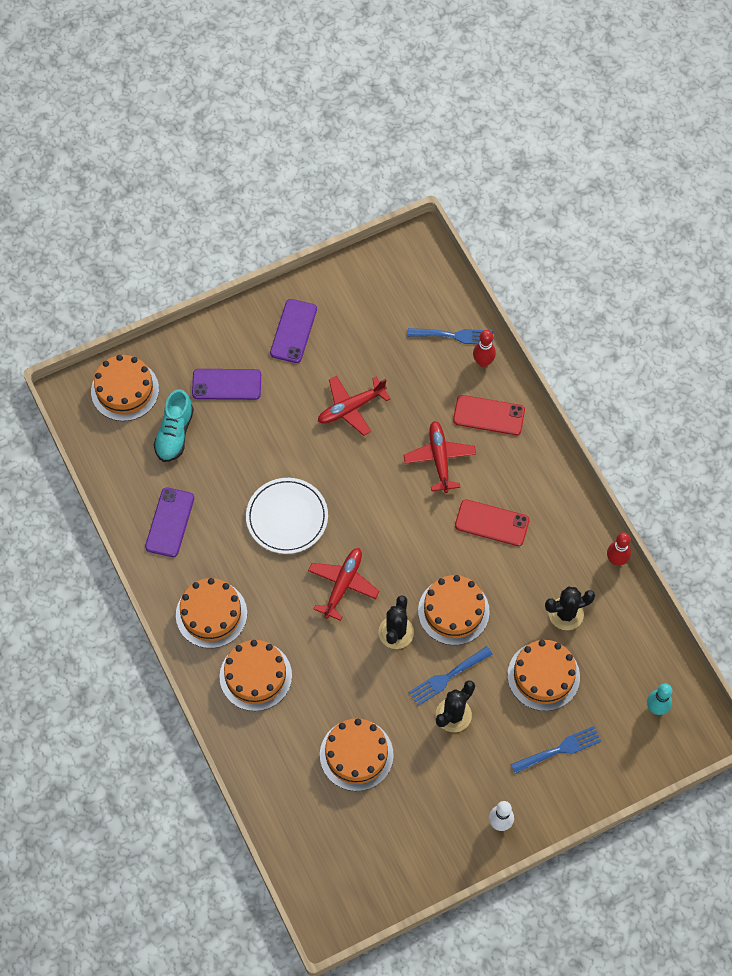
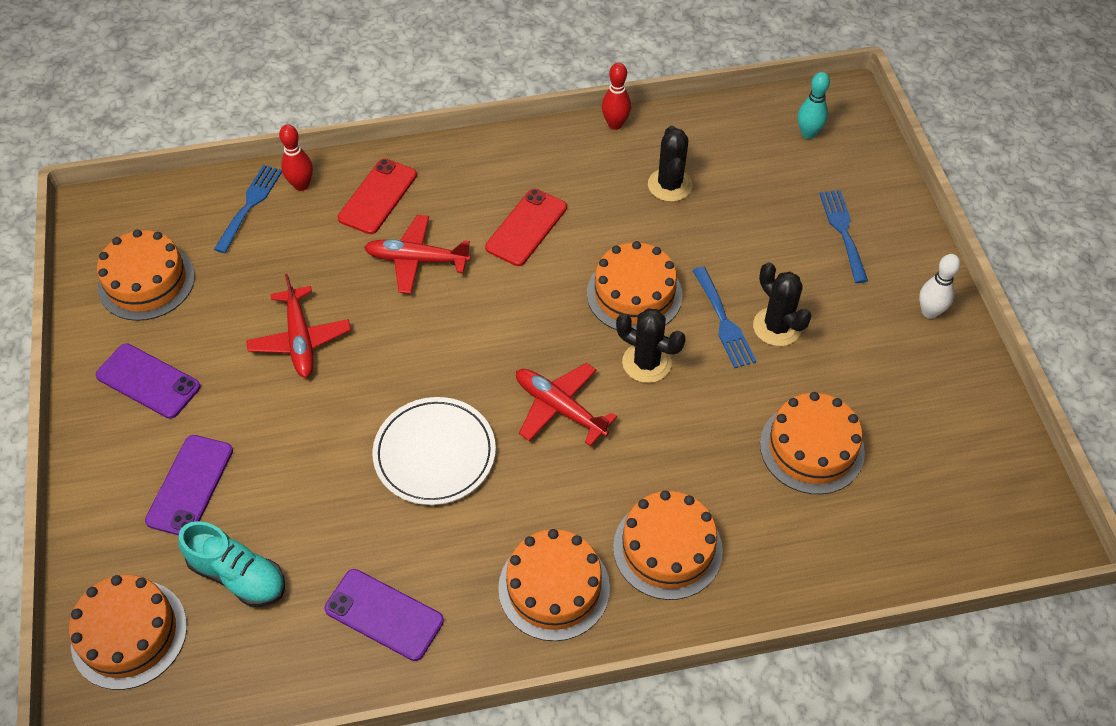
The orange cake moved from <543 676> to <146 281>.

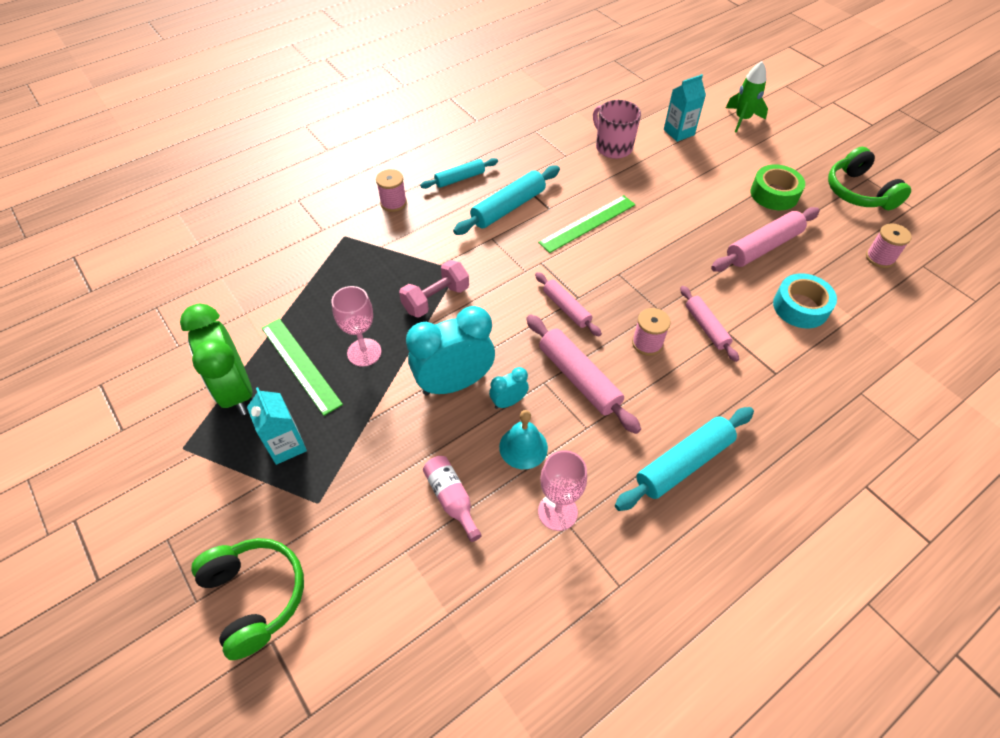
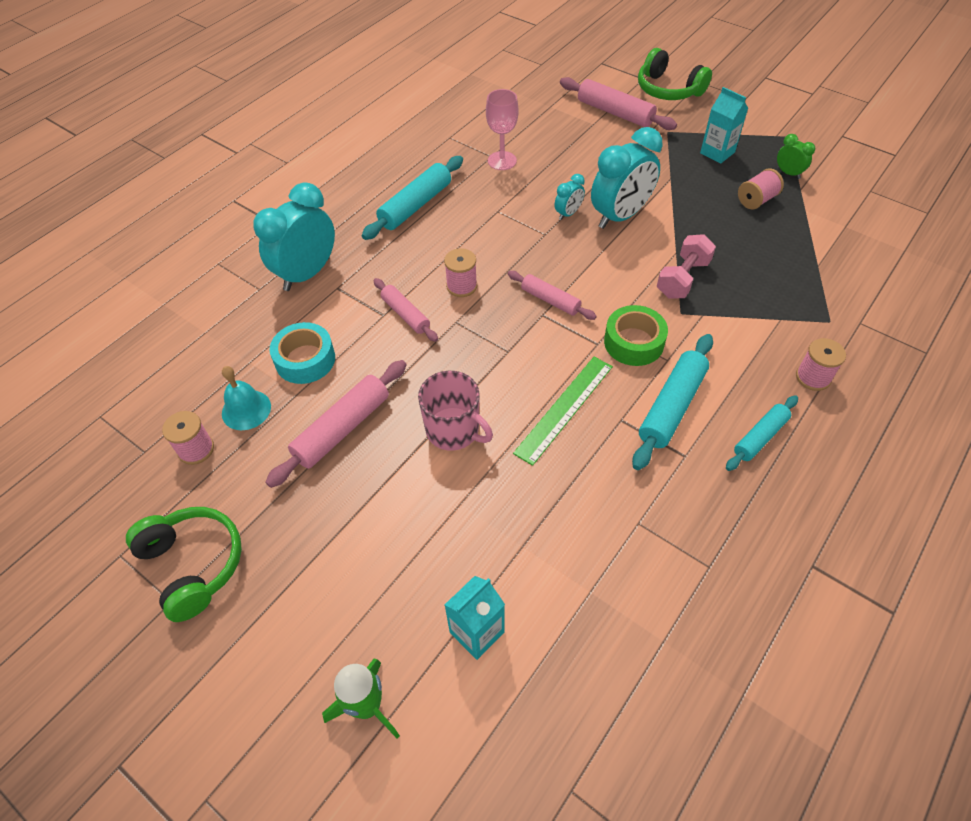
The green bedside clock at <236 391> changed to 0.47 times the size.
The green measuring stick at <300 365> was replaced by the pink reel of thread at <756 200>.
The pink chalice at <364 352> disappeared.
The pink bottle at <451 499> disappeared.
The aqua school bell moved from <523 447> to <246 410>.
The pink dough roller moved from <579 378> to <615 113>.
The pink tea mug moved from <613 147> to <453 430>.
The green sticky tape moved from <774 194> to <633 342>.
The aqua bedside clock at <307 274> appeared.

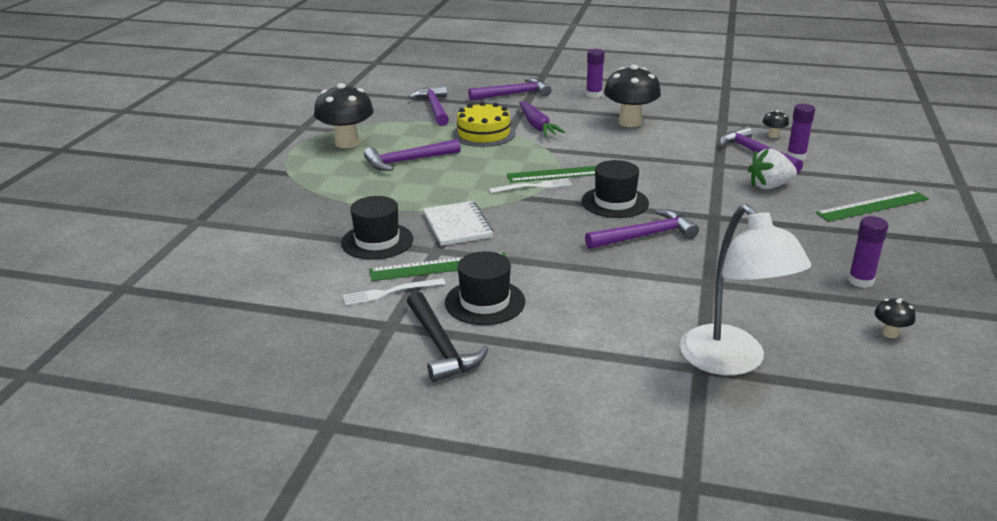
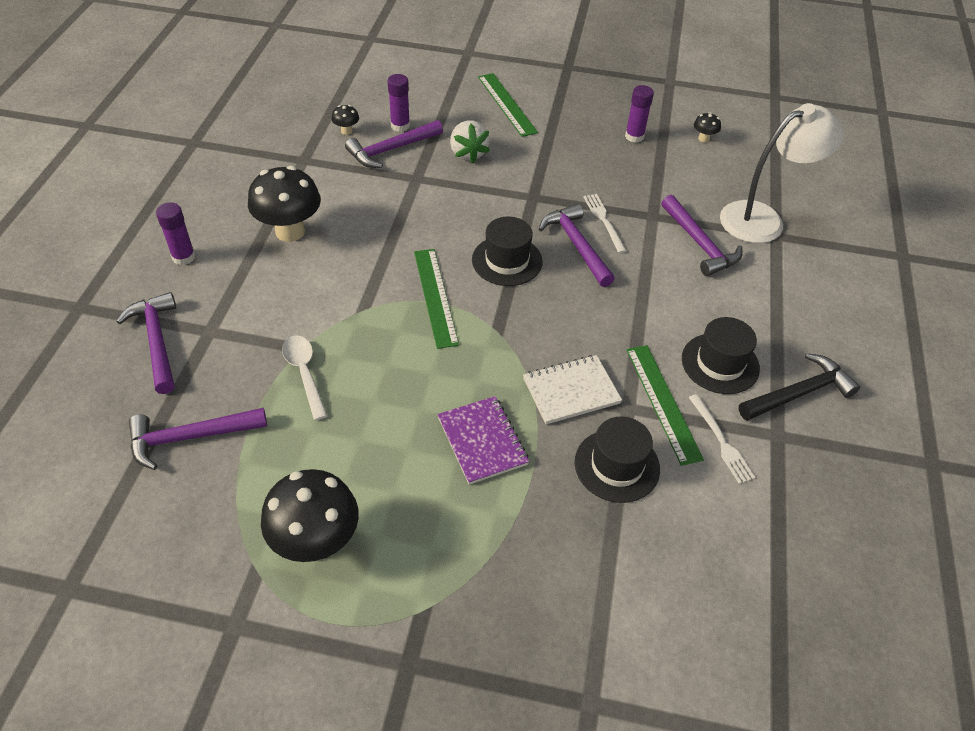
The royal purple claw hammer moved from <408 161> to <699 243>.
The bright yellow cake at <484 134> was replaced by the white teaspoon at <304 373>.
The white fork moved from <533 186> to <604 221>.
The royal purple toy carrot at <537 126> disappeared.
The royal purple notepad at <482 441> appeared.

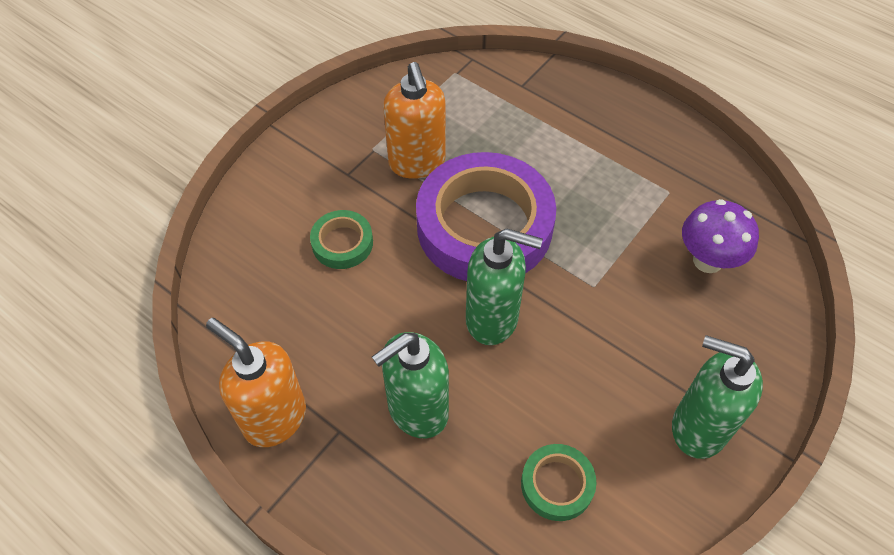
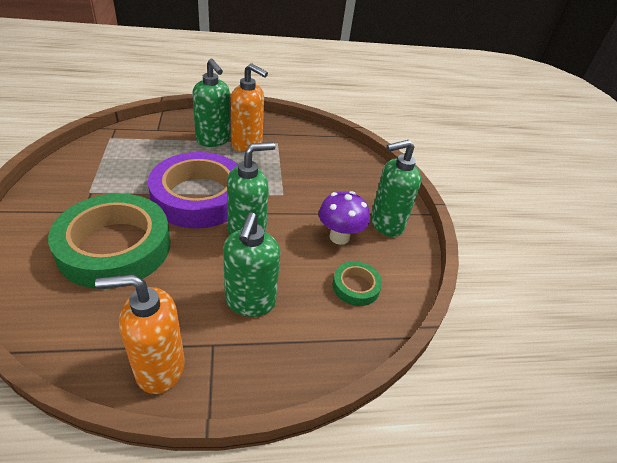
The green sticky tape at <342 243> changed to 2.25 times the size.
The orange pump bottle moved from <417 163> to <247 144>.
The royal purple toadstool moved from <707 260> to <339 237>.
The green pump bottle at <213 140> appeared.

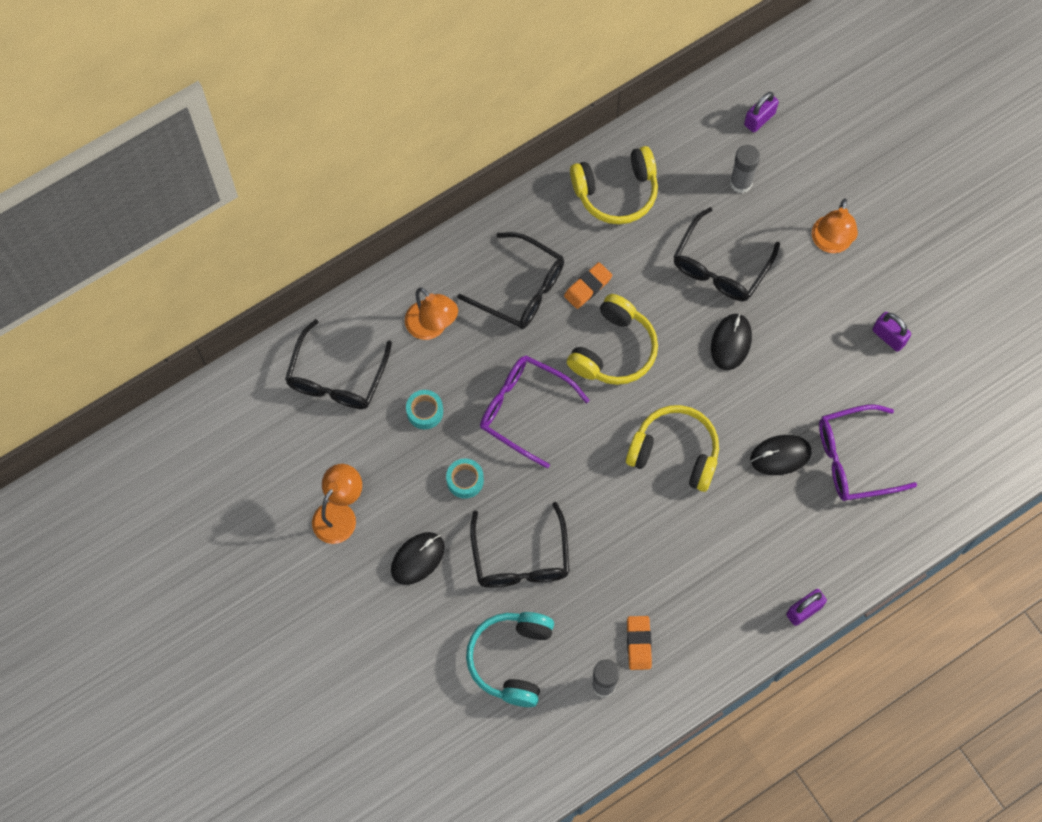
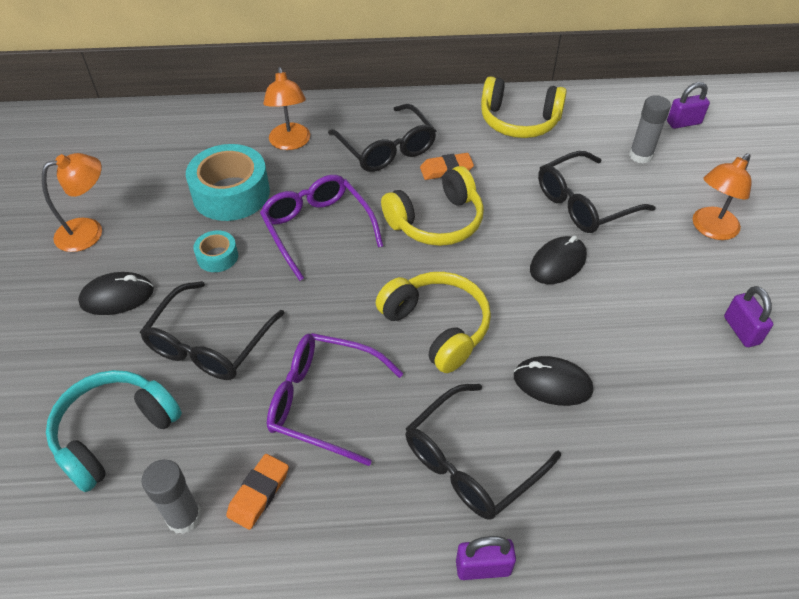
The ebony spectacles moved from <336 378> to <469 464>.
The aqua sticky tape at <425 412> changed to 2.02 times the size.
The royal purple spectacles moved from <852 459> to <321 401>.

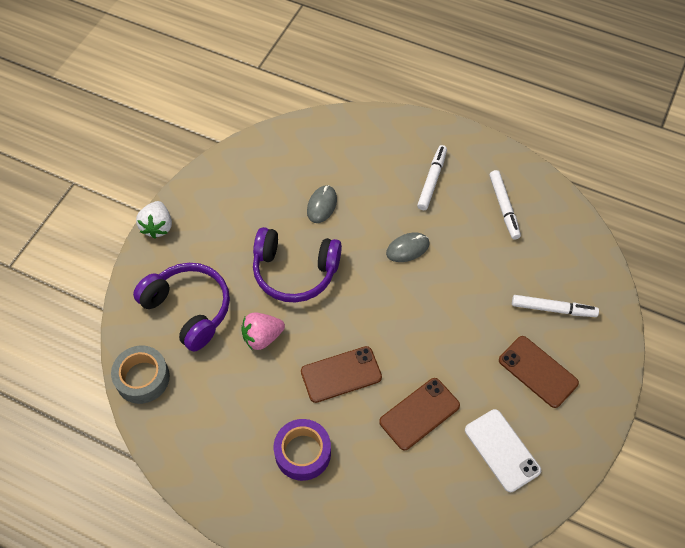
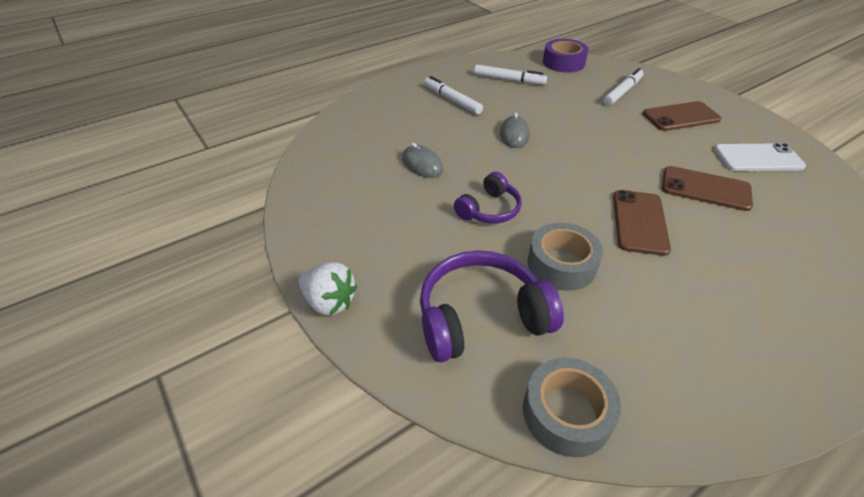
The pink strawberry at <262 337> was replaced by the ash-grey sticky tape at <561 264>.
The royal purple over-ear headphones at <295 271> changed to 0.60 times the size.
The royal purple sticky tape moved from <303 453> to <563 62>.
The russet phone at <419 413> turned 60 degrees counterclockwise.

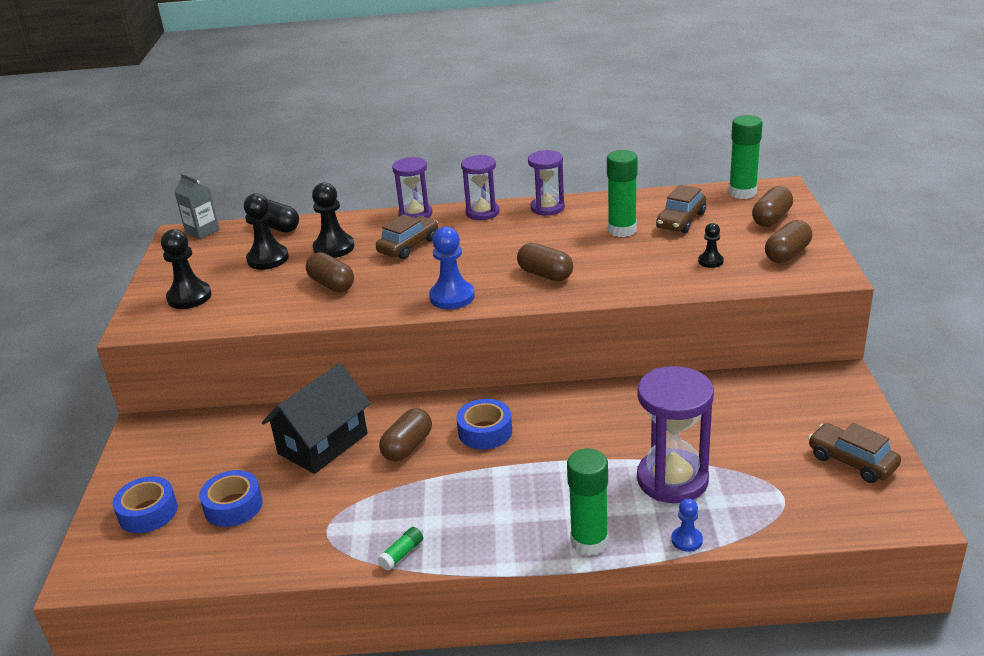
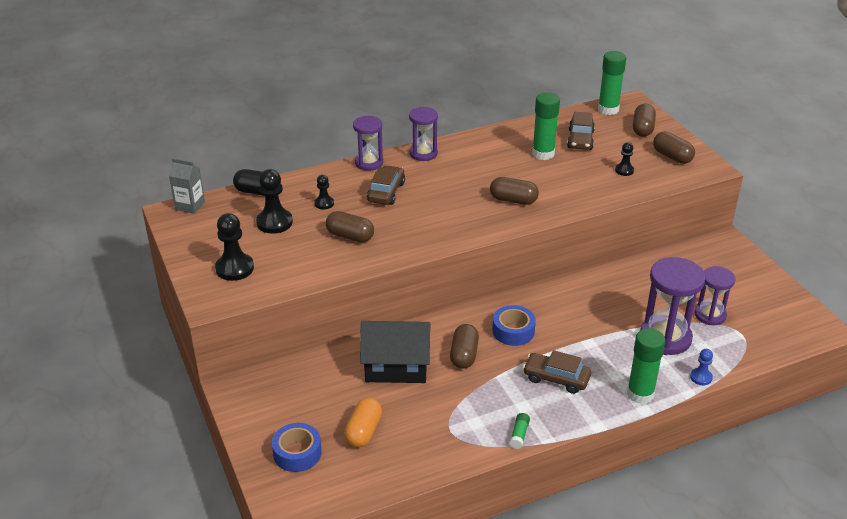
The royal blue sticky tape at <233 506> was replaced by the orange pill shape at <363 431>.
The ebony toy house at <323 444> turned 75 degrees clockwise.
The ebony pawn at <334 248> changed to 0.56 times the size.
The royal blue pawn at <452 297> disappeared.
The royal purple sandglass moved from <547 208> to <710 315>.
The russet pill shape at <787 254> turned 60 degrees counterclockwise.
The russet automobile moved from <852 461> to <556 378>.

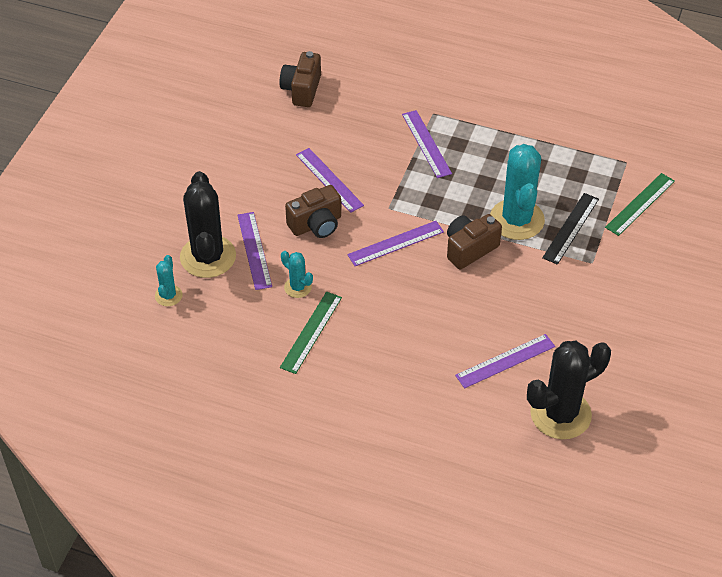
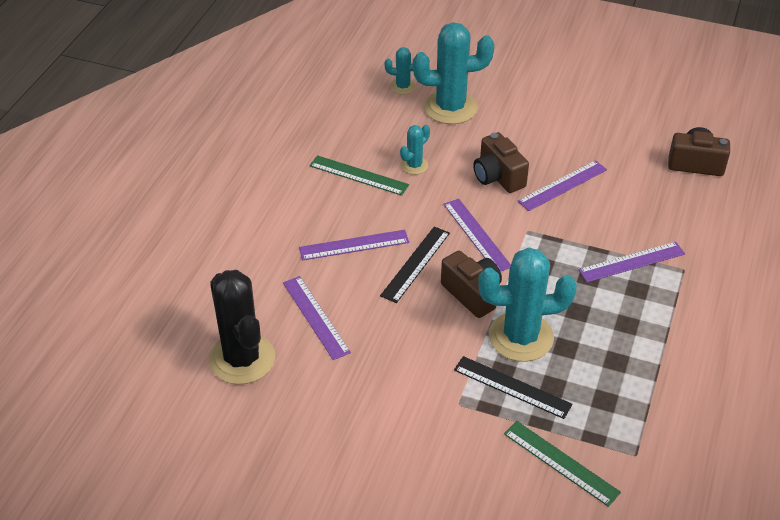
The ebony prickly plant at <208 257> became the aqua prickly plant at <450 107>.
The royal purple measuring stick moved from <254 250> to <354 245>.
The ebony measuring stick at <415 264> appeared.

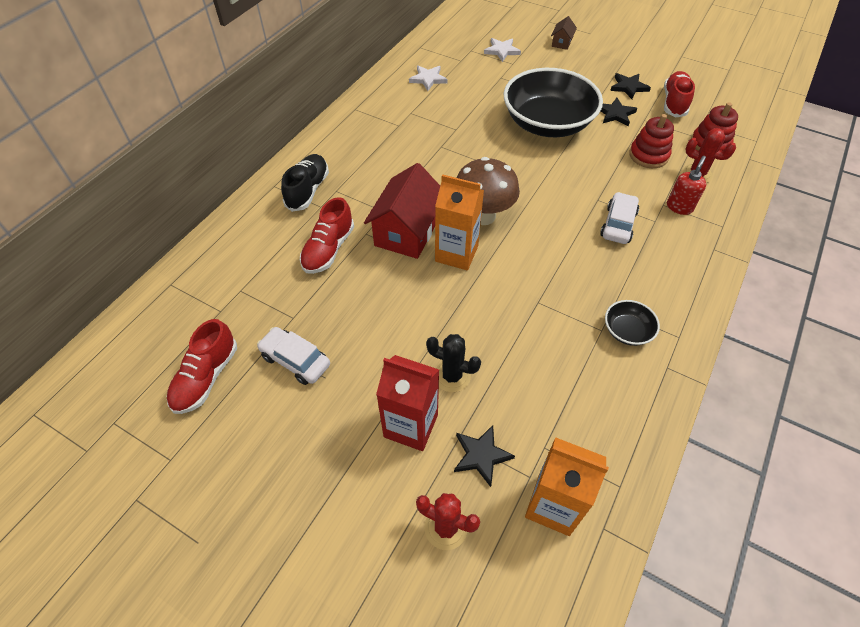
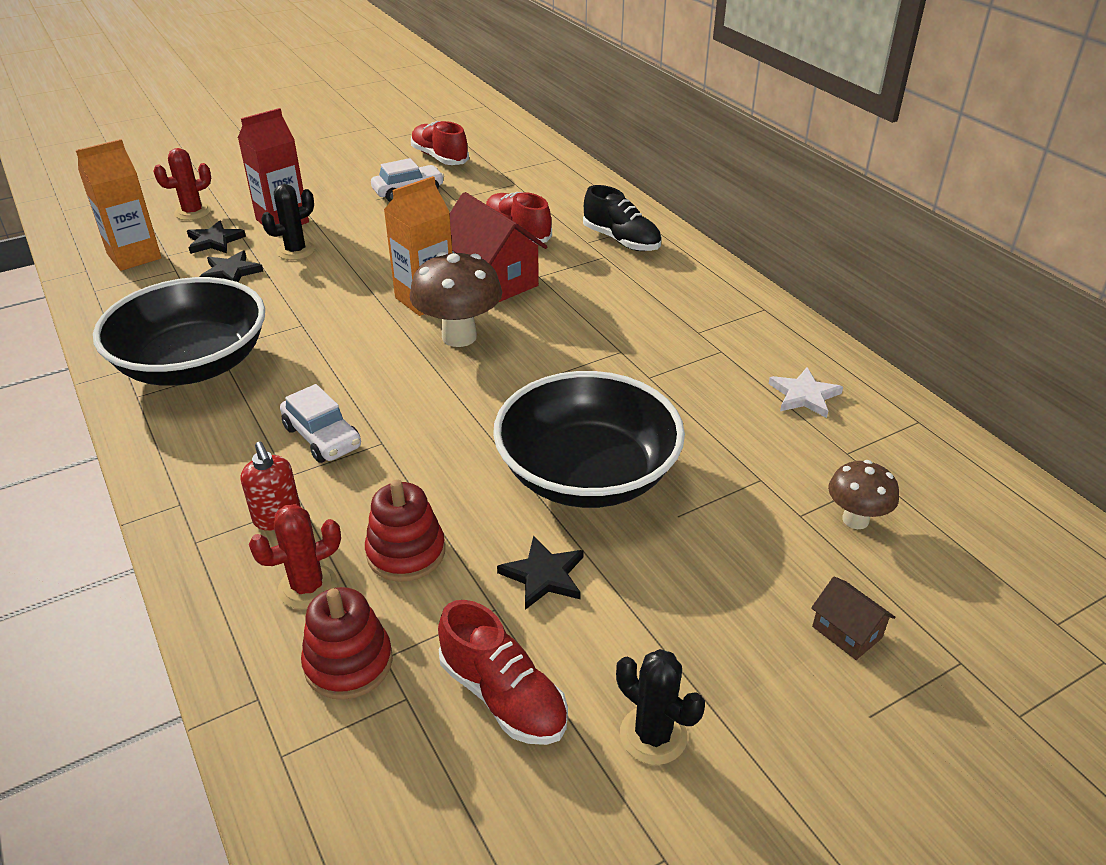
The white star shape at <502 51> was replaced by the russet toadstool at <855 520>.
The ebony bowl at <627 331> changed to 2.38 times the size.
The ebony star shape moved from <628 87> to <231 272>.
The ebony prickly plant at <653 735> appeared.

